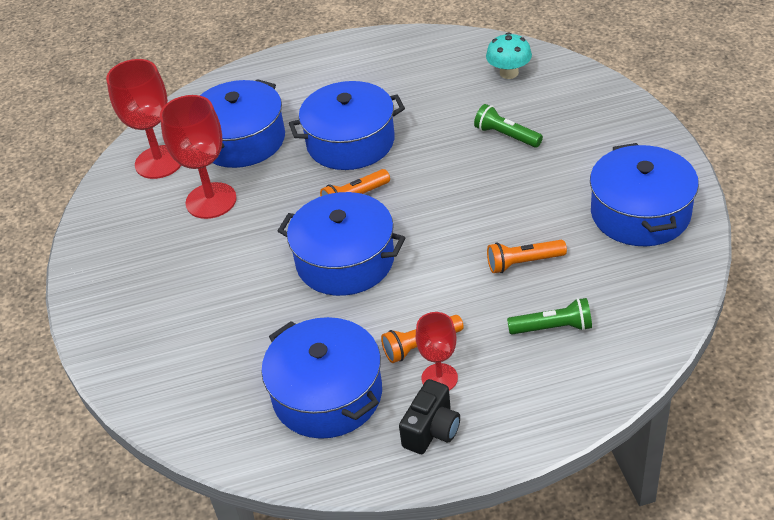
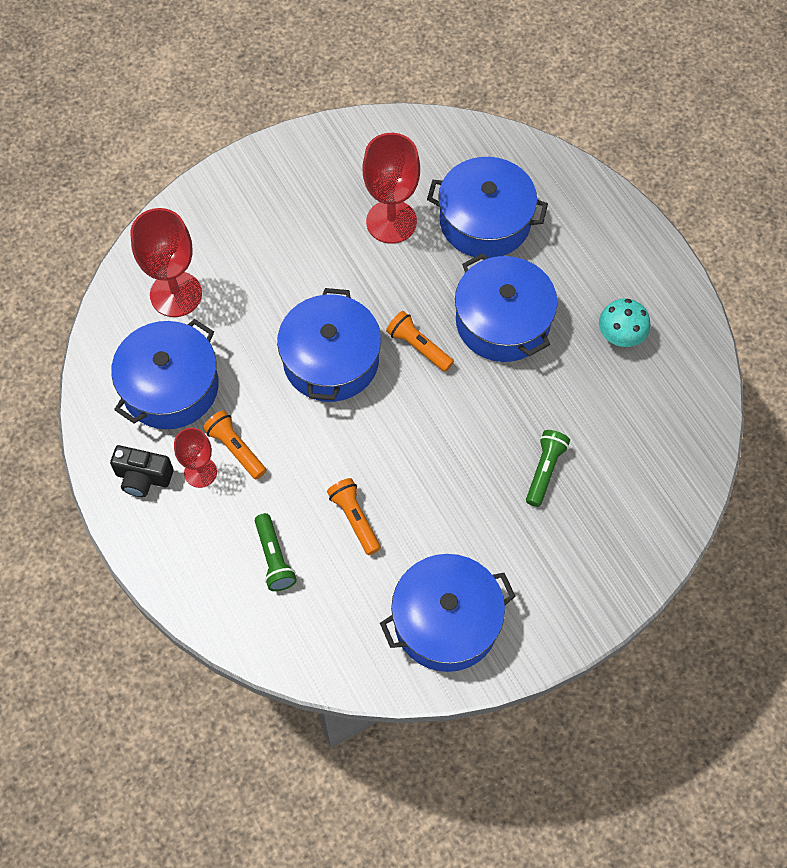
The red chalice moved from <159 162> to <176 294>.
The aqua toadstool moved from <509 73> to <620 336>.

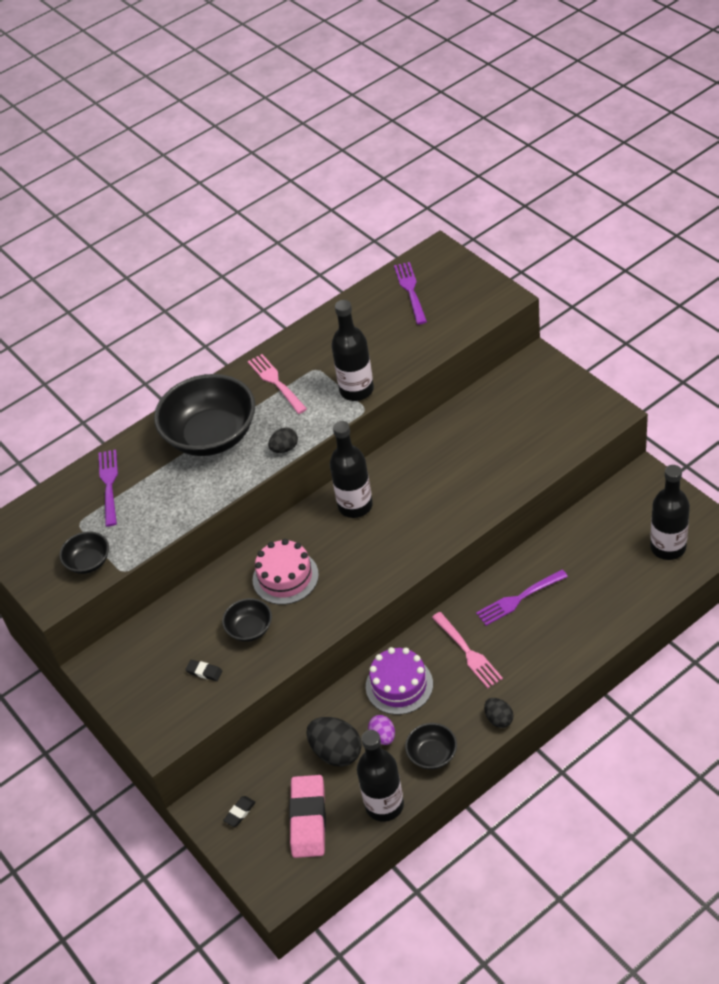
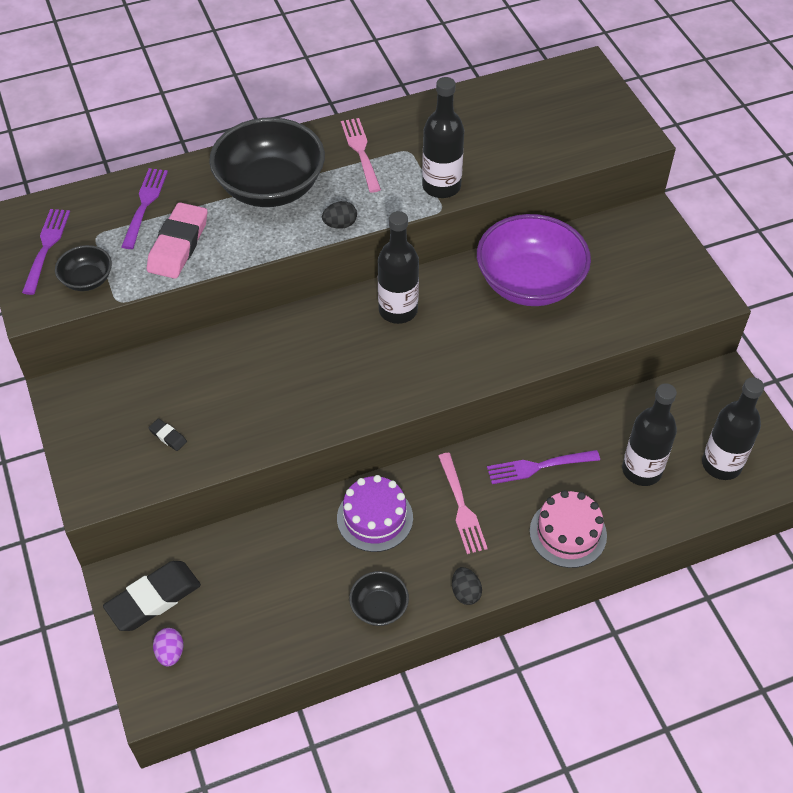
The ebony bowl at <250 629> disappeared.
The ebony pencil eraser at <240 812> changed to 2.28 times the size.
The pink cake moved from <285 577> to <568 533>.
The pink pencil eraser moved from <308 819> to <178 245>.
The ebony egg at <336 752> disappeared.
The ebony bottle moved from <384 805> to <641 470>.
The royal purple egg moved from <383 736> to <170 653>.
The royal purple fork moved from <411 291> to <46 248>.
The royal purple bowl at <529 283> appeared.

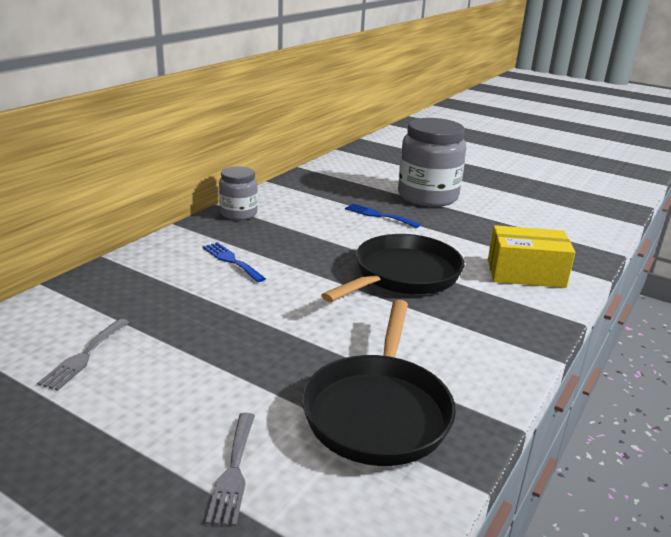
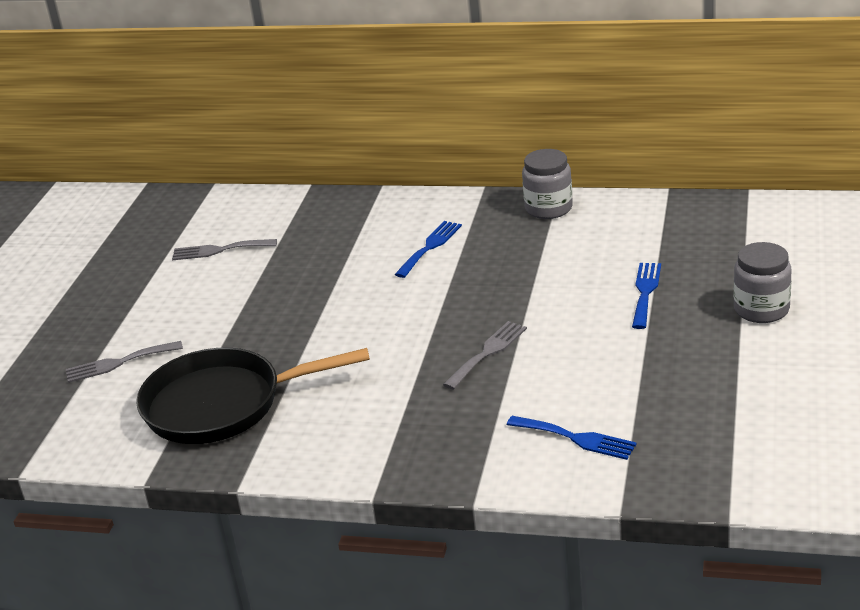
The ebony pan at <402 275> was replaced by the ash-grey fork at <488 352>.
The ash-grey jar at <427 196> changed to 0.55 times the size.
The bright yellow package at <525 273> was replaced by the royal blue fork at <576 438>.

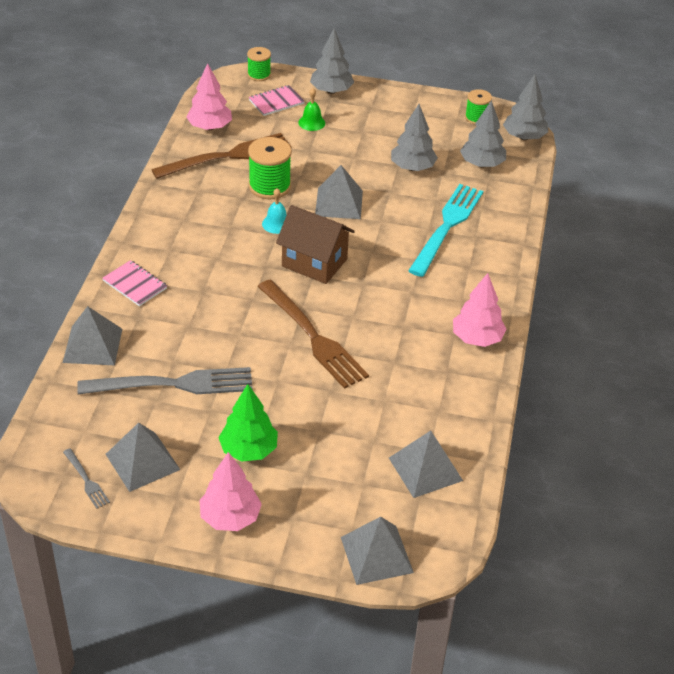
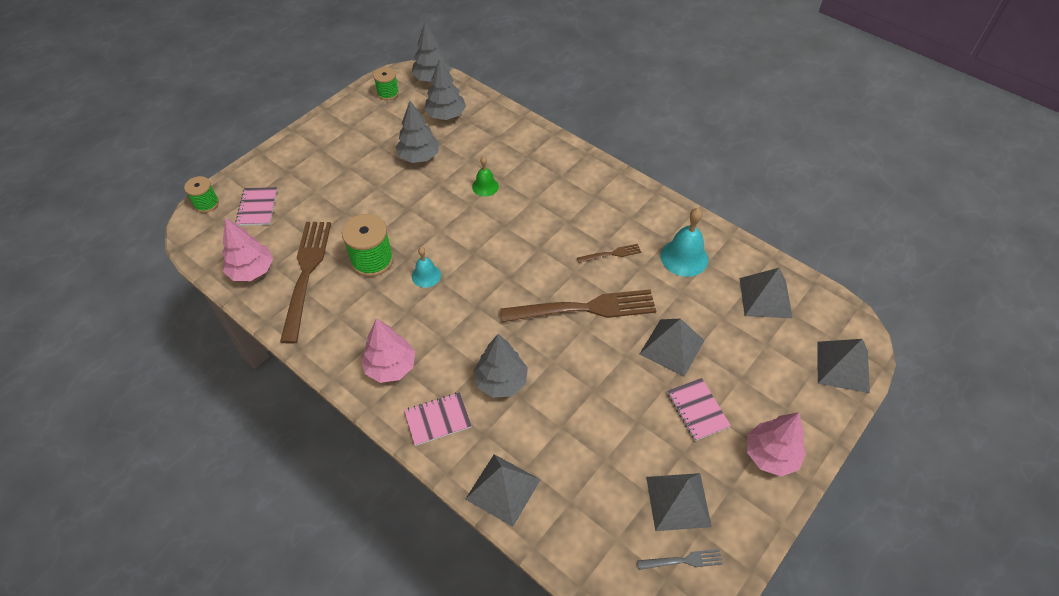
The ash-grey fork at <173 384> disappeared.
The green fir tree at <248 450> was replaced by the pink notepad at <697 410>.
The russet toy house at <314 262> disappeared.
The green school bell moved from <311 122> to <485 186>.
The ash-grey fir tree moved from <331 91> to <501 381>.
The ash-grey pyramid moved from <339 203> to <671 347>.
The aqua fork at <447 226> disappeared.
The pink fir tree moved from <477 339> to <390 367>.
The russet fork at <611 254> appeared.
The aqua school bell at <684 257> appeared.

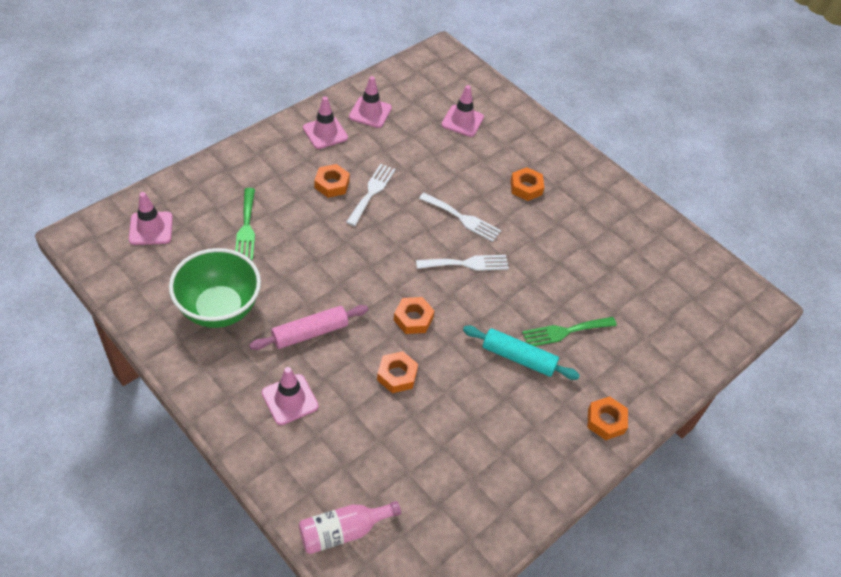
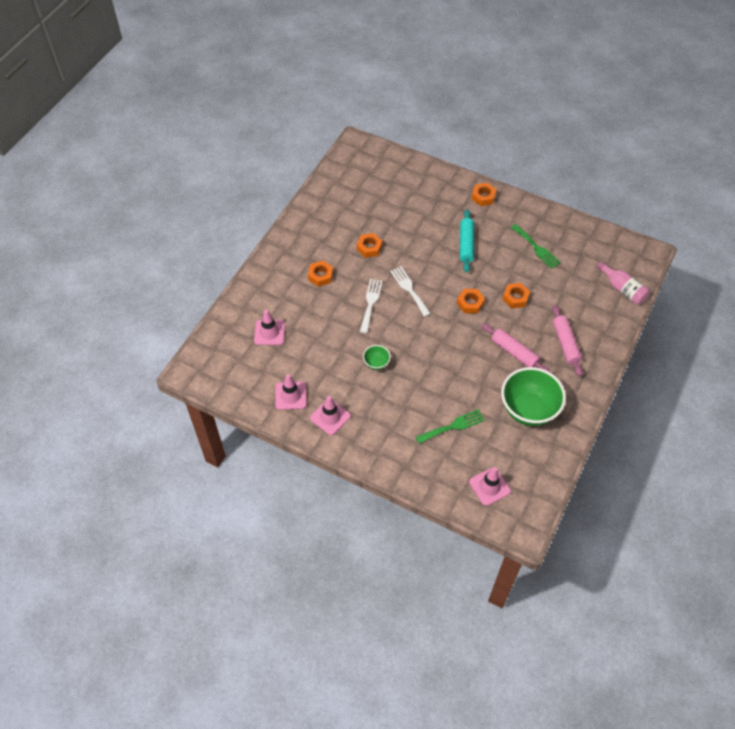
The pink road cone at <290 399> was replaced by the pink dough roller at <565 344>.
The orange hexagon nut moved from <332 184> to <369 248>.
The white fork at <371 193> was replaced by the green bowl at <376 363>.
The green fork moved from <565 331> to <536 248>.

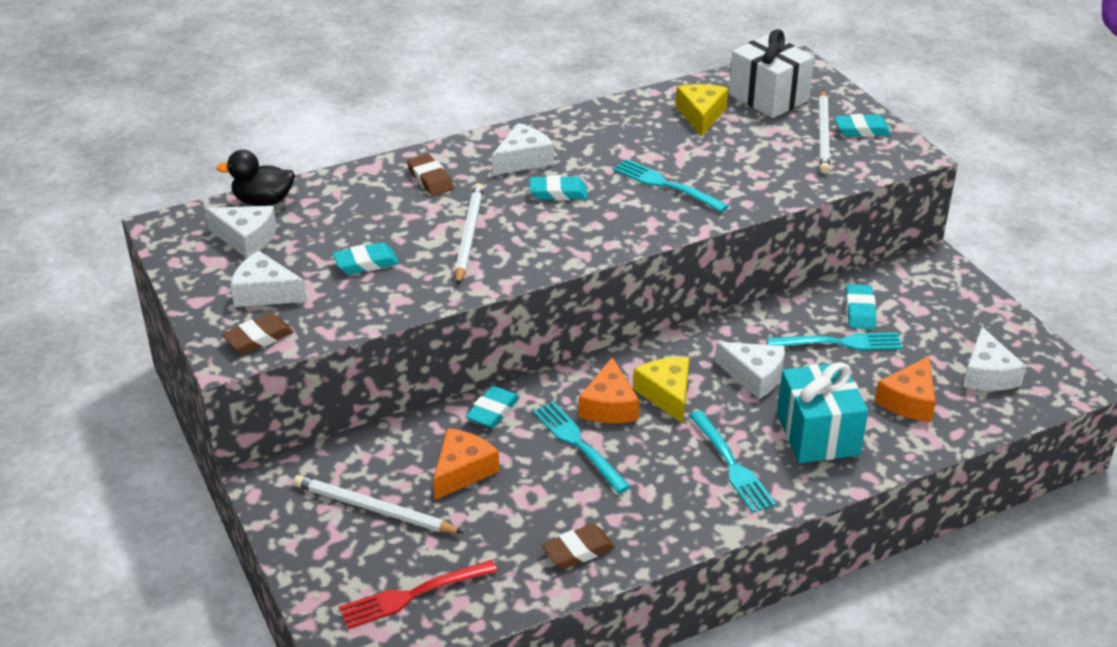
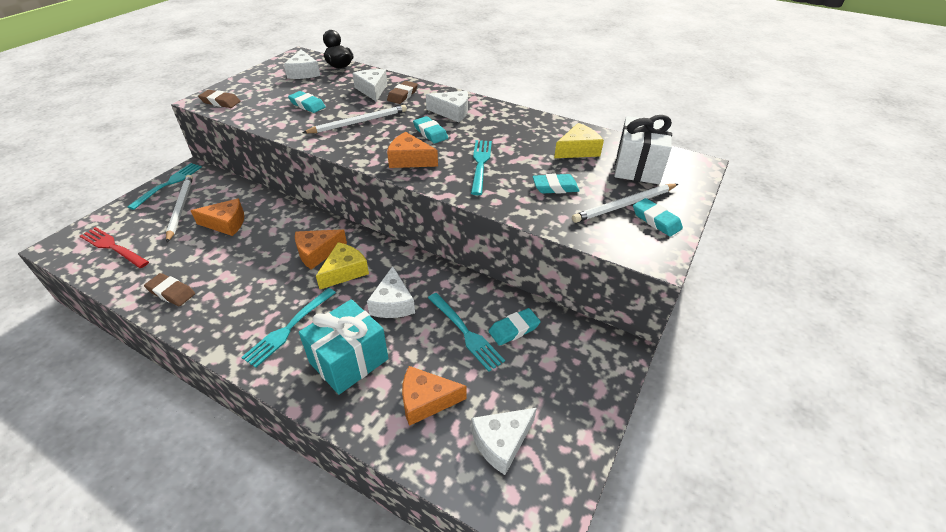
The white cheese wedge moved from <265 292> to <372 90>.
The aqua pencil eraser moved from <493 411> to <555 187>.
The aqua fork moved from <578 444> to <168 184>.
The orange cheese wedge at <409 160> appeared.

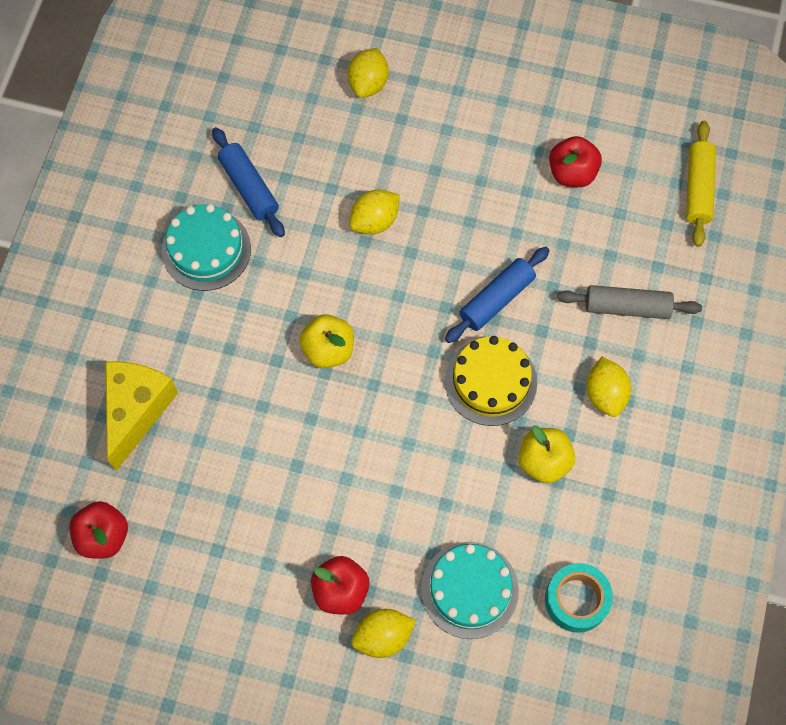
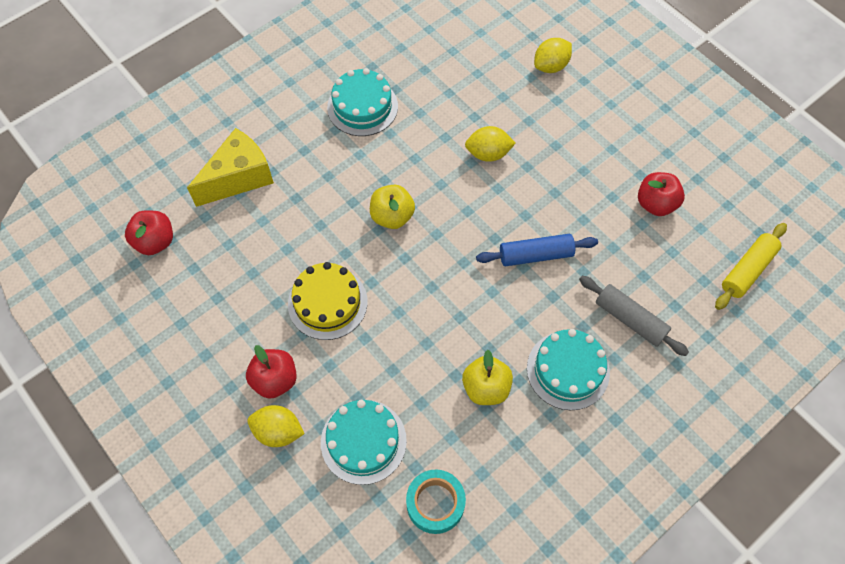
The royal blue dough roller at <249 187> disappeared.
The bright yellow cake moved from <491 382> to <327 302>.
The bright yellow citrus fruit at <605 394> was replaced by the aqua cake at <568 370>.

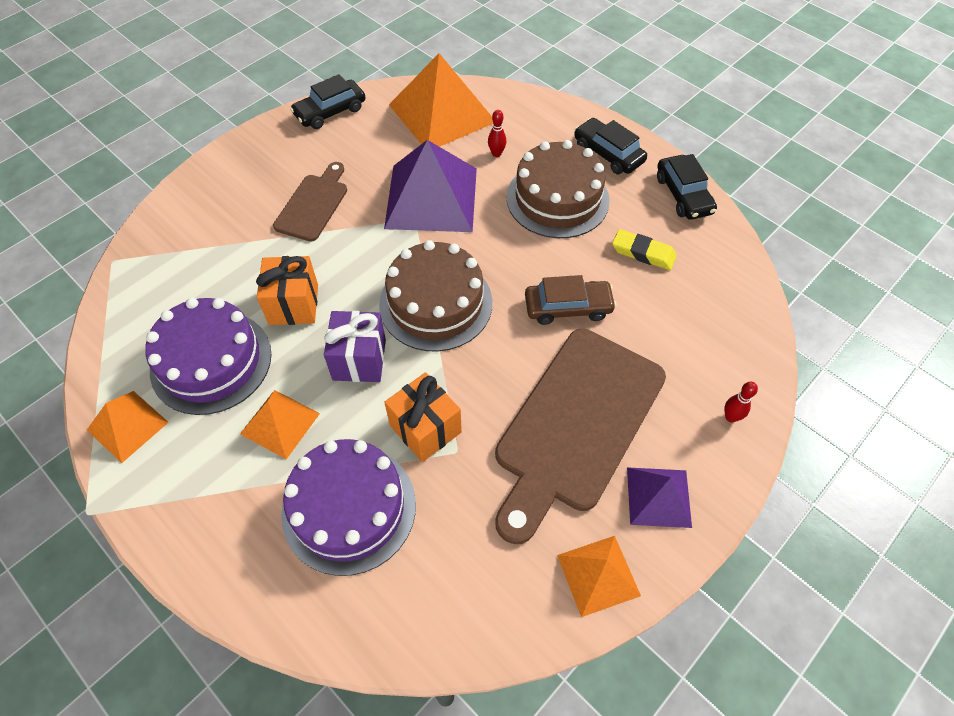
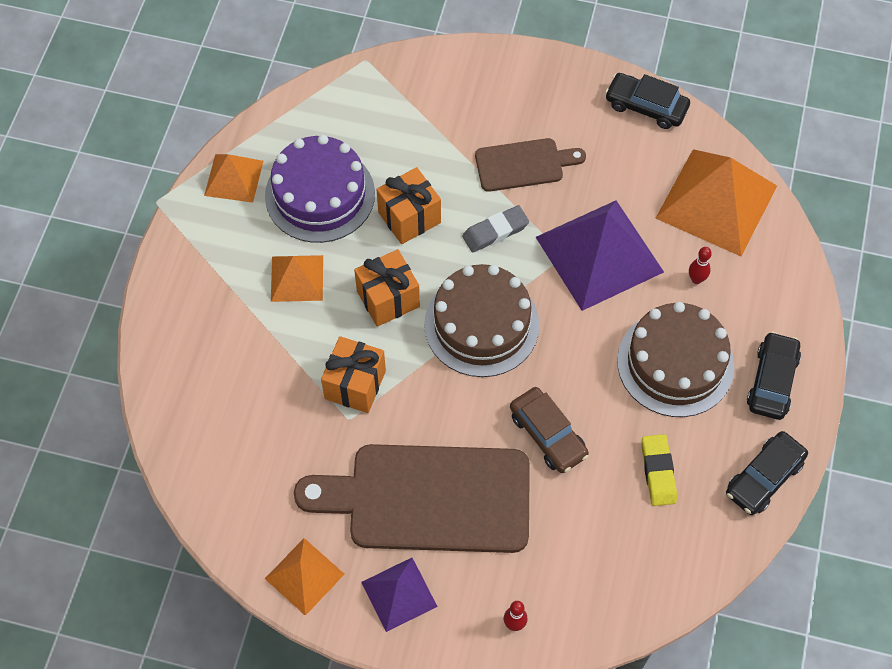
The royal purple cake at <349 508> disappeared.
The royal purple gift at <359 359> became the orange gift at <388 299>.
The ash-grey pencil eraser at <495 231> appeared.

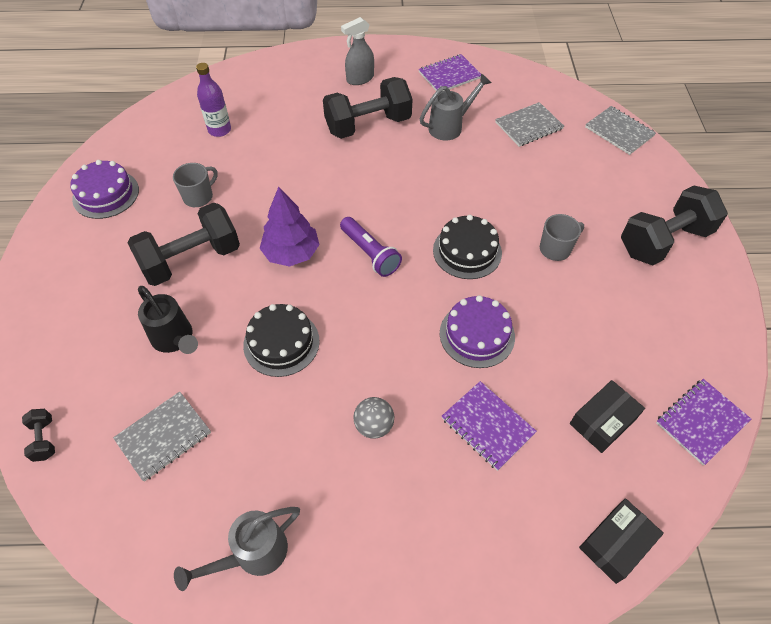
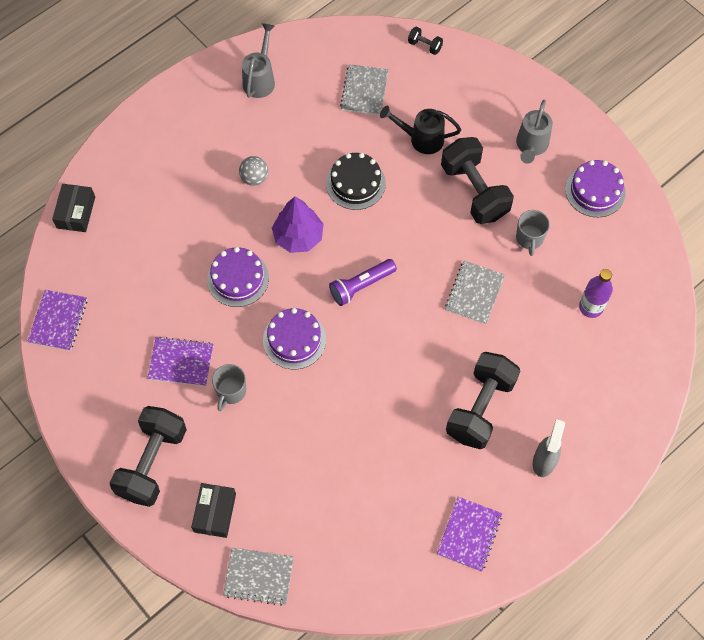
The ebony dumbbell at <191 260> turned 45 degrees counterclockwise.
The royal purple fir tree moved from <291 253> to <298 237>.
The royal purple flashlight at <370 253> turned 45 degrees counterclockwise.
The ash-grey sprinkling can moved from <449 126> to <531 146>.
The ebony cake at <467 251> became the royal purple cake at <294 339>.
The royal purple notepad moved from <487 426> to <181 362>.
The ash-grey notepad moved from <528 126> to <474 293>.
The ebony package moved from <602 421> to <215 513>.

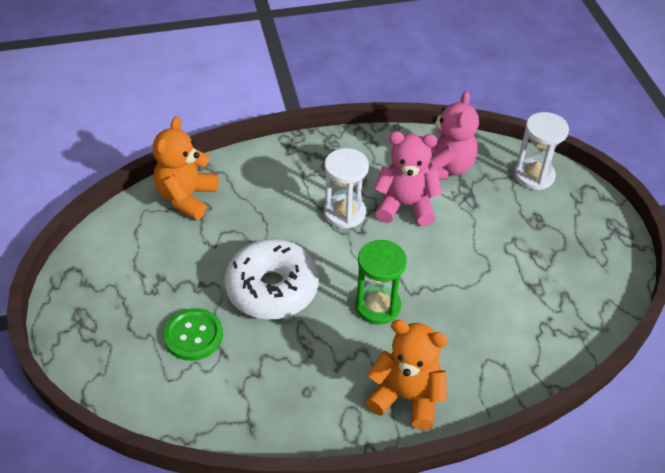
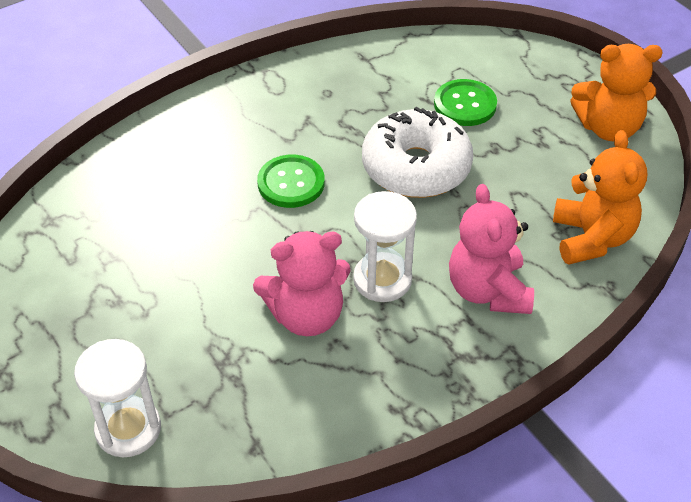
The green sandglass at <377 306> was replaced by the green shirt button at <291 183>.
The orange teddy moved from <407 397> to <608 128>.
The pink teddy moved from <445 168> to <488 290>.

